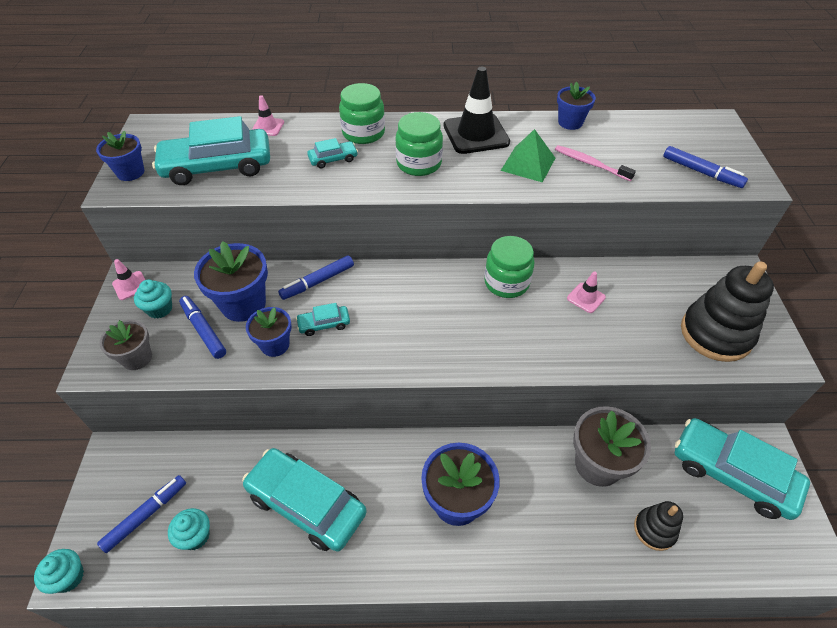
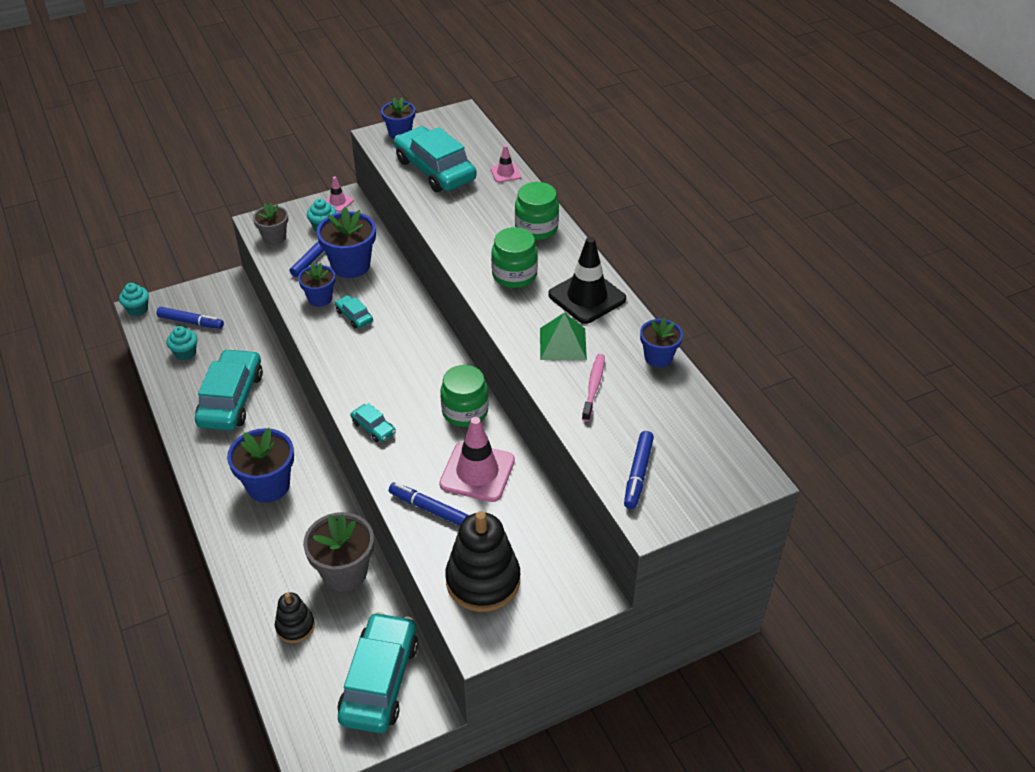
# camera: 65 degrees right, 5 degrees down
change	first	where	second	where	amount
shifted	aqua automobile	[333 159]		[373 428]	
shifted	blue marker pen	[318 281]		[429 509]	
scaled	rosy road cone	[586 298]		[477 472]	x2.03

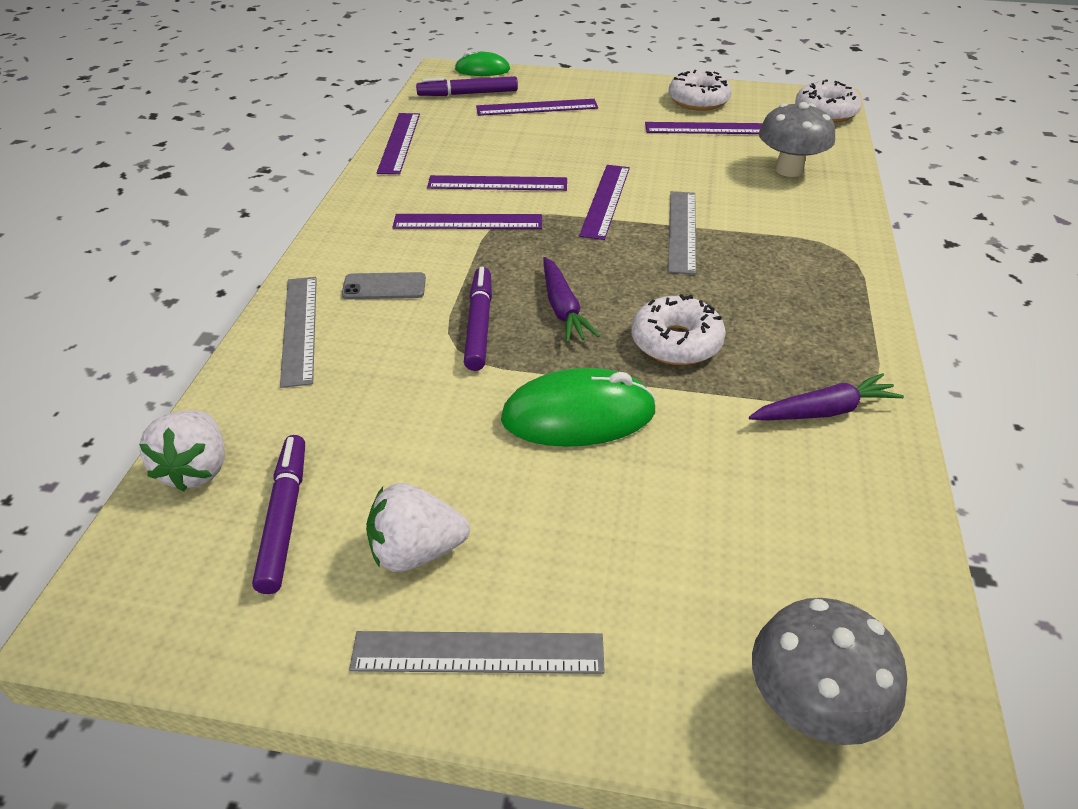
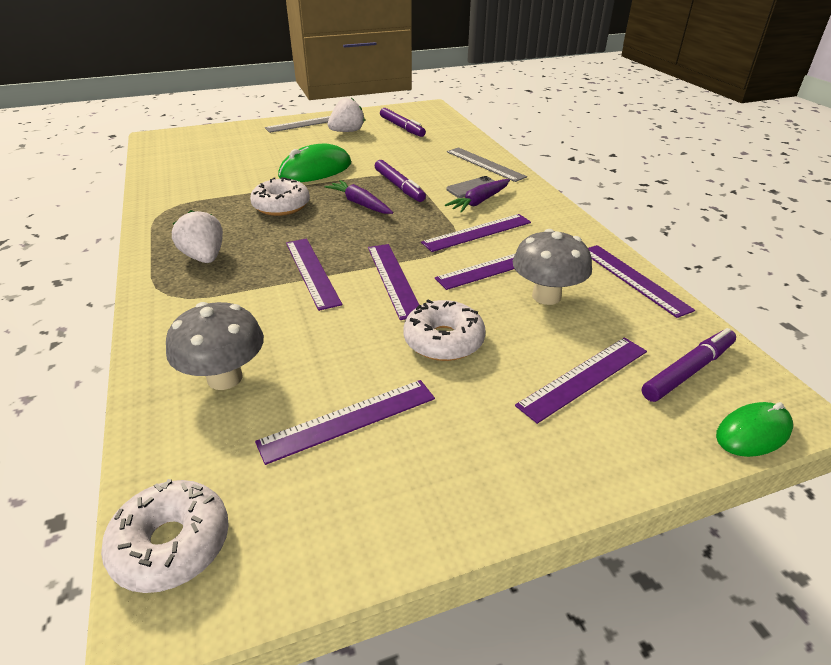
# camera: 150 degrees right, 5 degrees down
change	first	where	second	where	amount
shifted	white strawberry	[196 469]		[204 257]	
repainted	grey straightedge	[682 231]	violet straightedge	[311 272]	
shifted	white doughnut	[698 101]		[443 340]	
shifted	violet carrot	[824 411]		[479 201]	
shifted	grey mushroom	[811 707]		[546 296]	

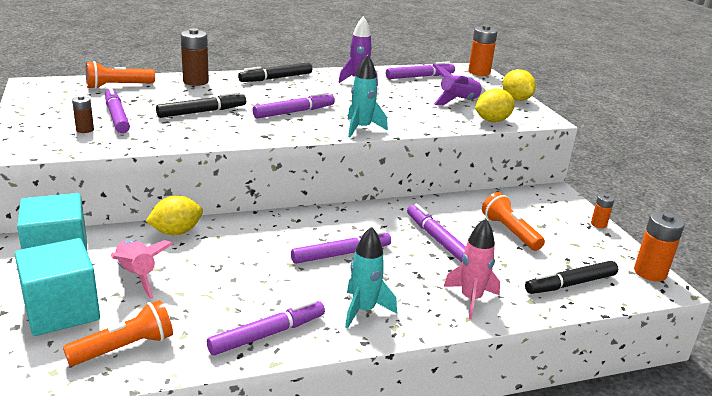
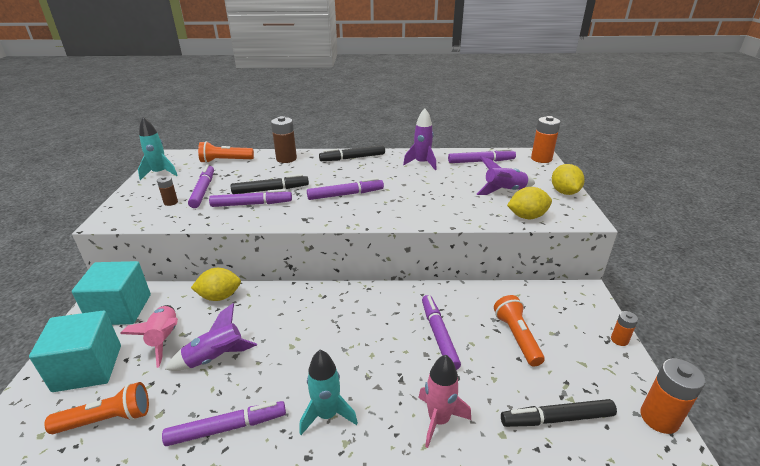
# camera: 20 degrees right, 5 degrees up
change	first	where	second	where	amount
shifted	aqua spaceship	[361 128]		[160 173]	
new			violet spaceship	[215 358]	
shifted	violet marker pen	[341 254]		[252 204]	

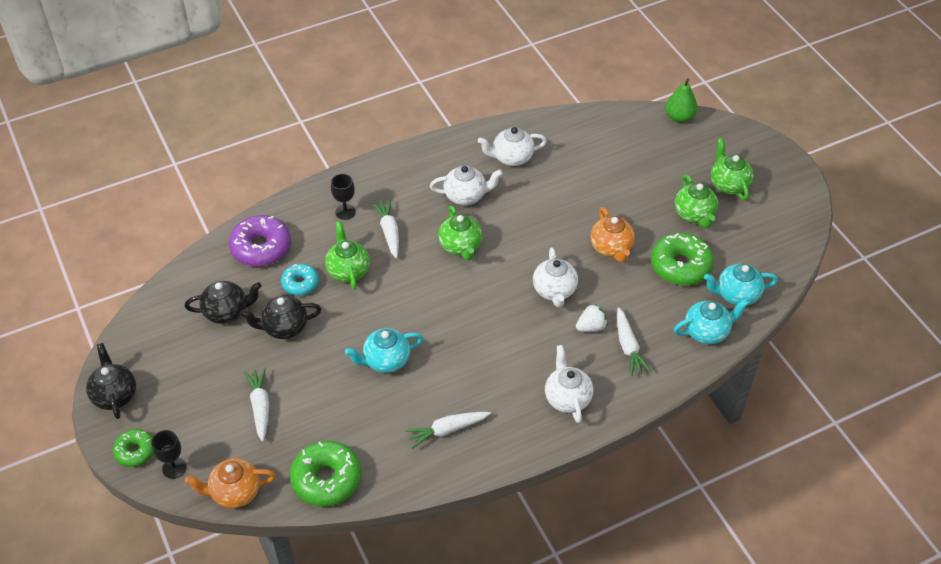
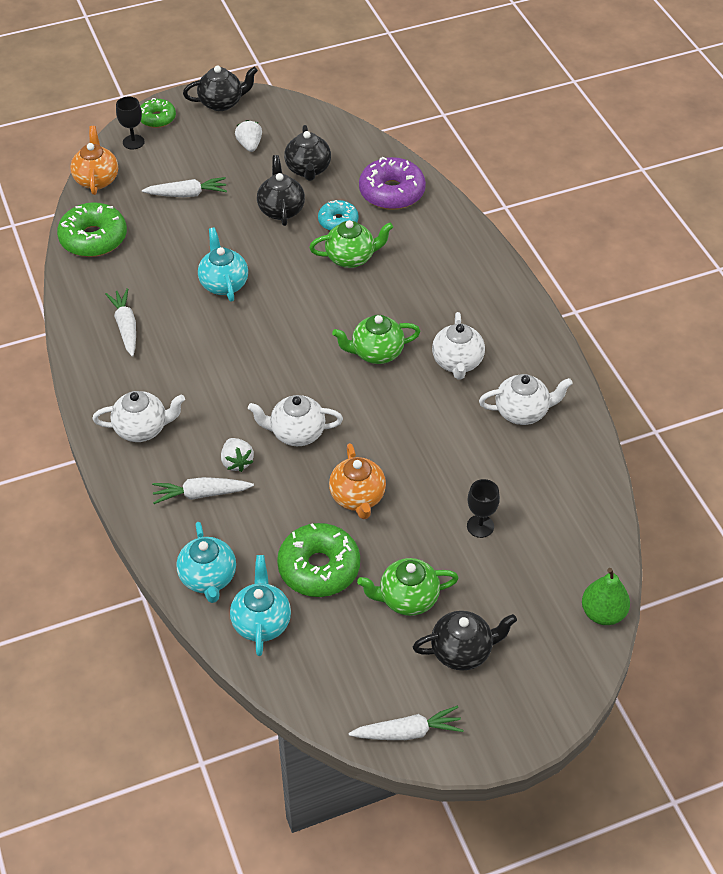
# camera: 95 degrees right, 0 degrees up
change	first	where	second	where	amount
new			white strawberry	[249 145]	
rotated	orange china teapot	[611 248]		[357 497]	90 degrees counterclockwise
shifted	white carrot	[389 232]		[407 732]	
repainted	emerald china teapot	[728 185]	black china teapot	[462 651]	
shifted	black goblet	[345 212]		[480 526]	
rotated	white china teapot	[512 158]		[522 412]	90 degrees clockwise

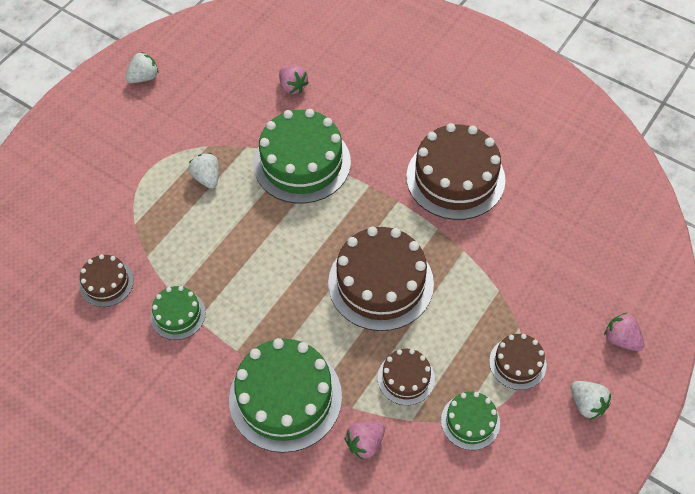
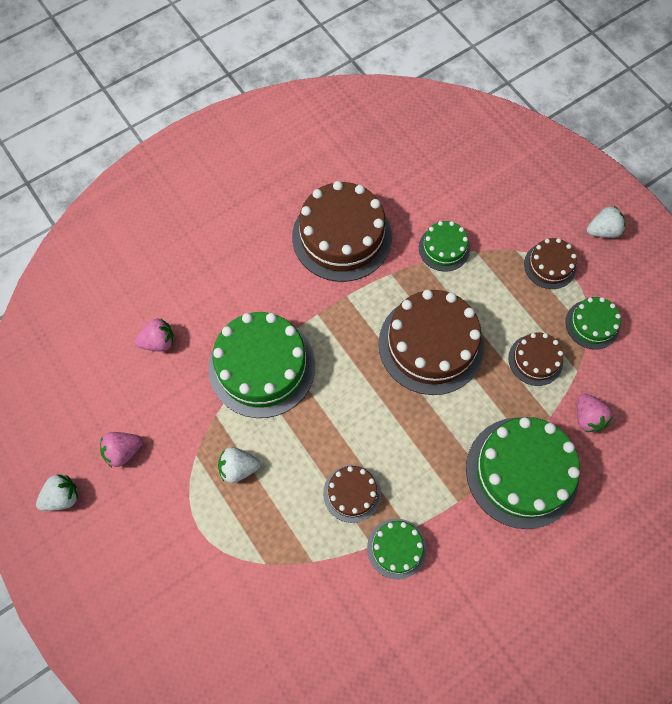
# camera: 70 degrees left, 10 degrees up
change	first	where	second	where	amount
rotated	white strawberry	[144 77]		[62 497]	75 degrees clockwise
shifted	rosy strawberry	[621 339]		[123 451]	
shifted	russet layer cake	[106 283]		[352 493]	
new			emerald layer cake	[444 248]	

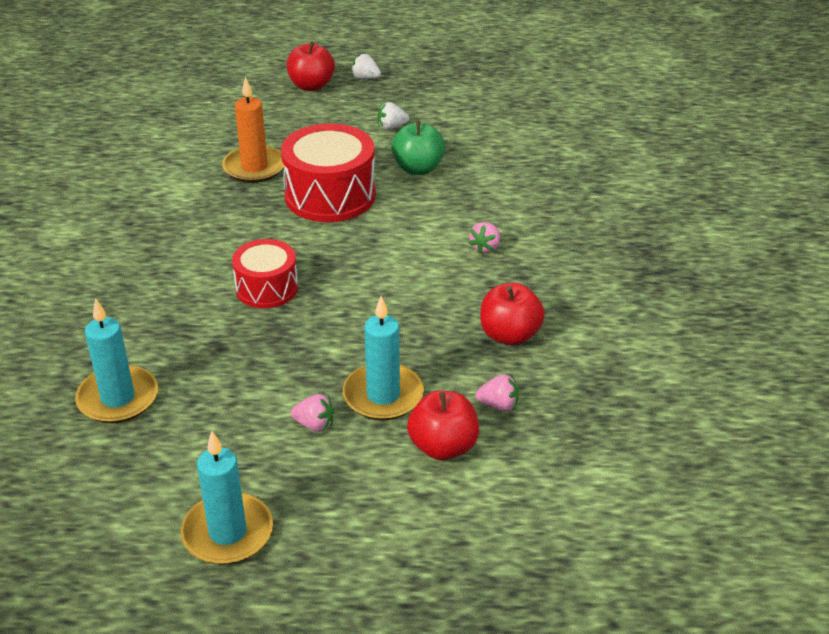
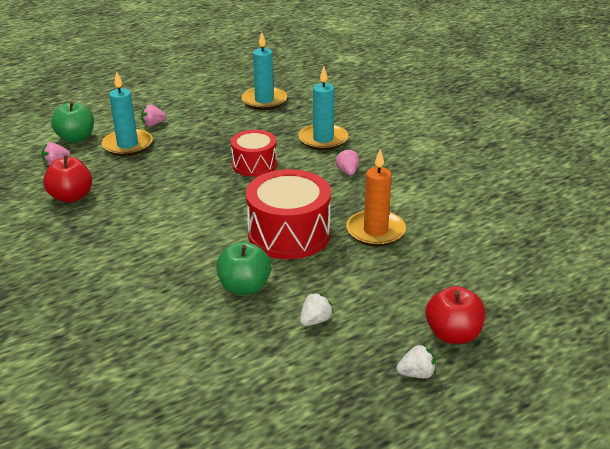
# camera: 145 degrees right, 5 degrees down
change	first	where	second	where	amount
repainted	crimson apple	[443 447]	emerald apple	[76 138]	
shifted	aqua pillar candle	[228 532]		[323 139]	
shifted	rosy strawberry	[485 247]		[347 171]	

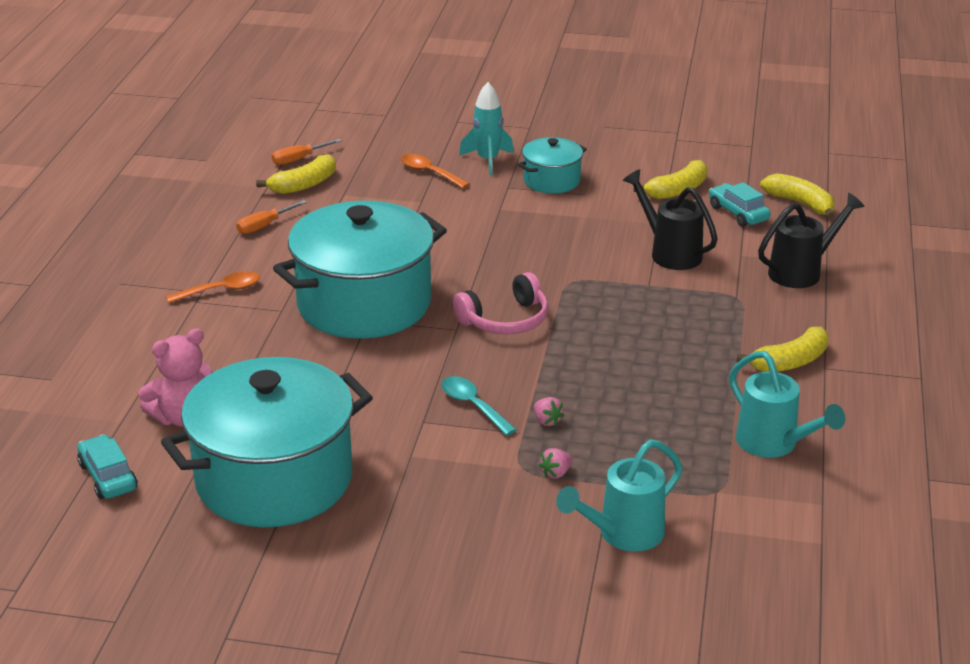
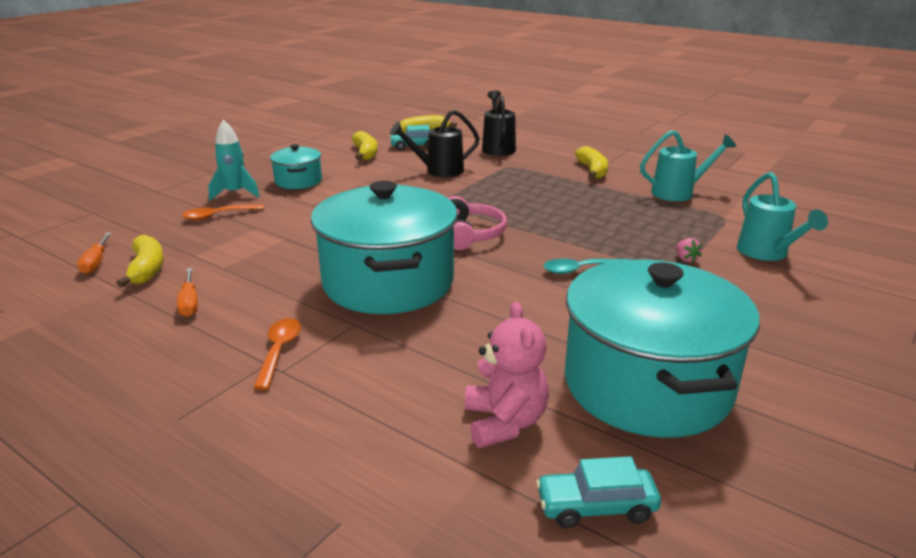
# camera: 65 degrees left, 5 degrees down
change	first	where	second	where	amount
gone	rosy strawberry	[547 421]			

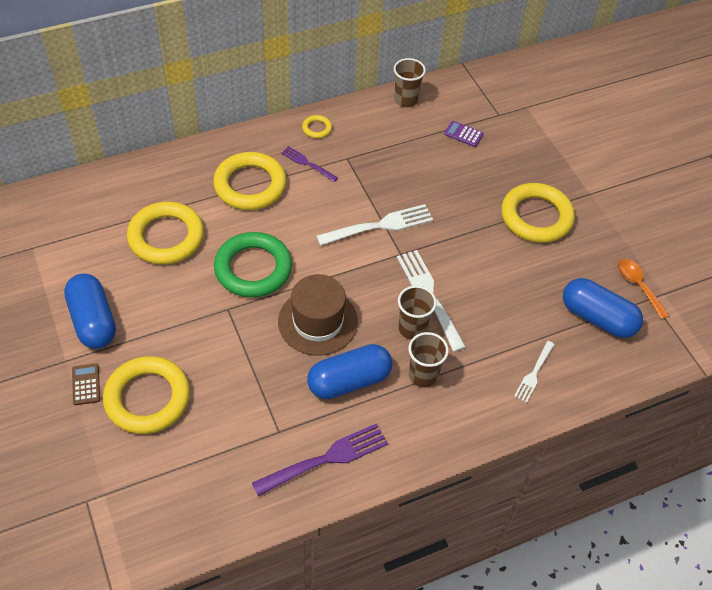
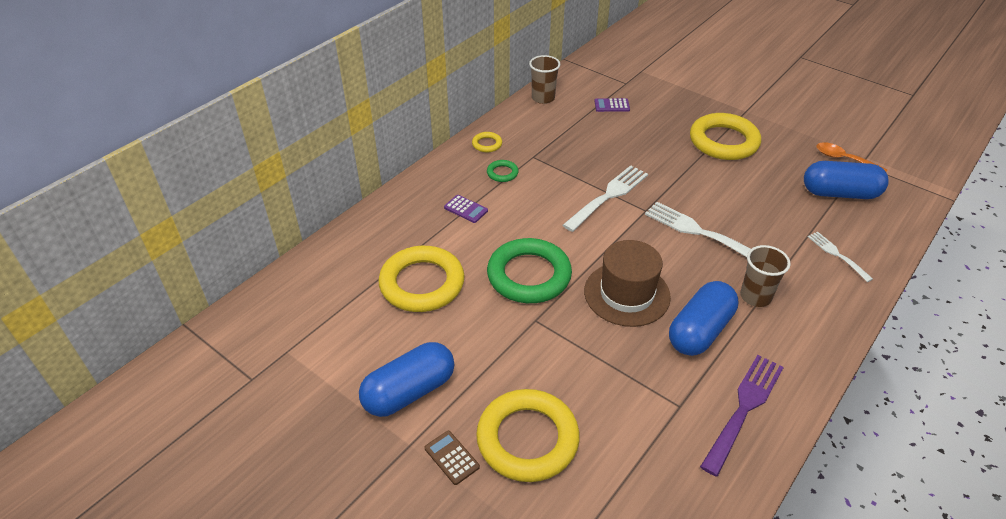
# camera: 25 degrees left, 10 degrees down
change	first	where	second	where	amount
rotated	blue pill	[93 321]		[409 392]	75 degrees counterclockwise
swapped	golden torus	[250 185]	violet calculator	[466 209]	
swapped	violet fork	[307 163]	emerald torus	[502 173]	
rotated	white fork	[534 373]		[837 255]	150 degrees clockwise
gone	russet tumbler	[412 328]			

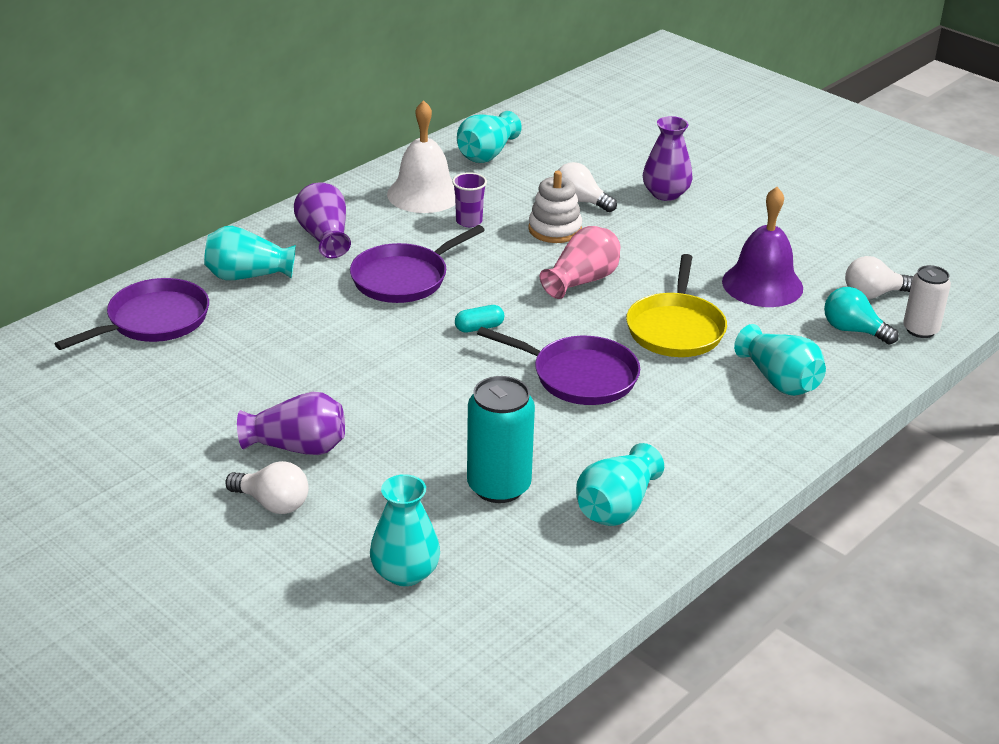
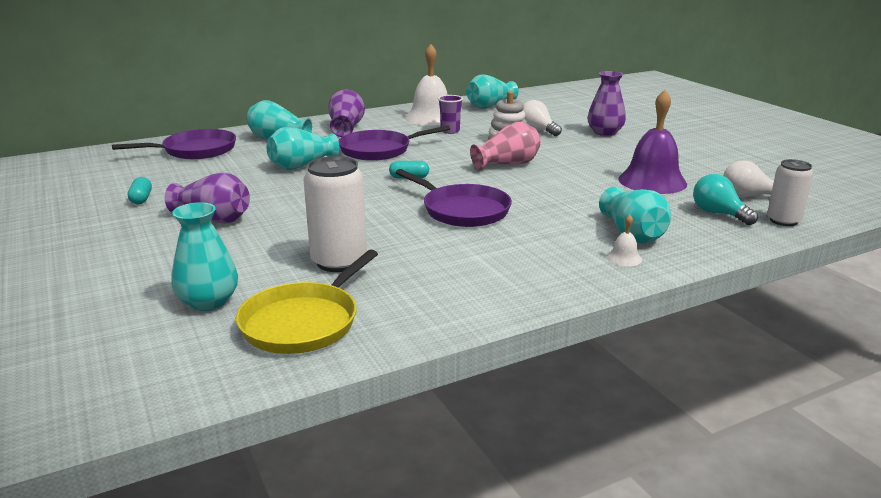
# camera: 20 degrees right, 10 degrees down
change	first	where	second	where	amount
new			aqua pill	[141 199]	
shifted	golden skillet	[676 329]		[303 322]	
shifted	aqua vase	[616 506]		[302 165]	
repainted	aqua can	[499 486]	white can	[339 262]	
new			white bell	[624 258]	
gone	white lightbulb	[272 503]			

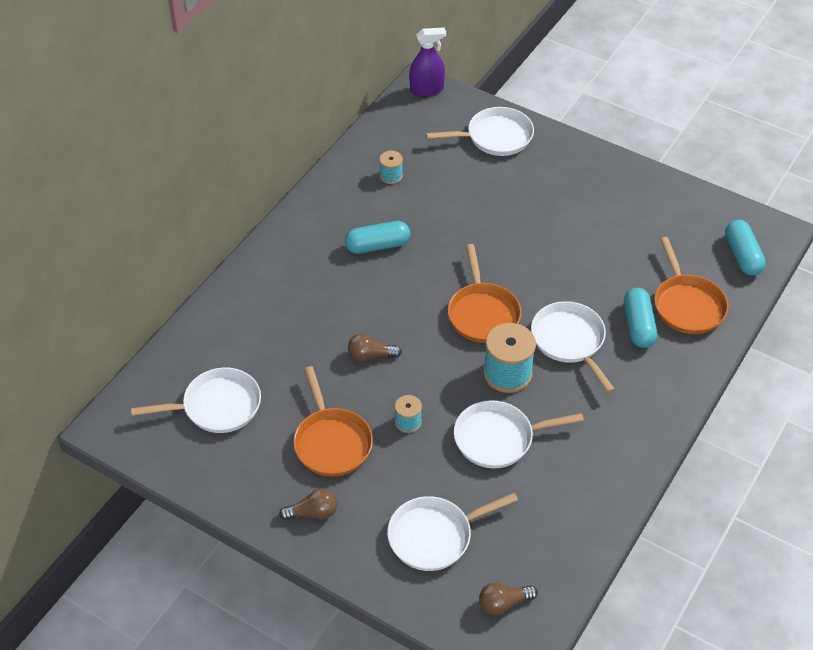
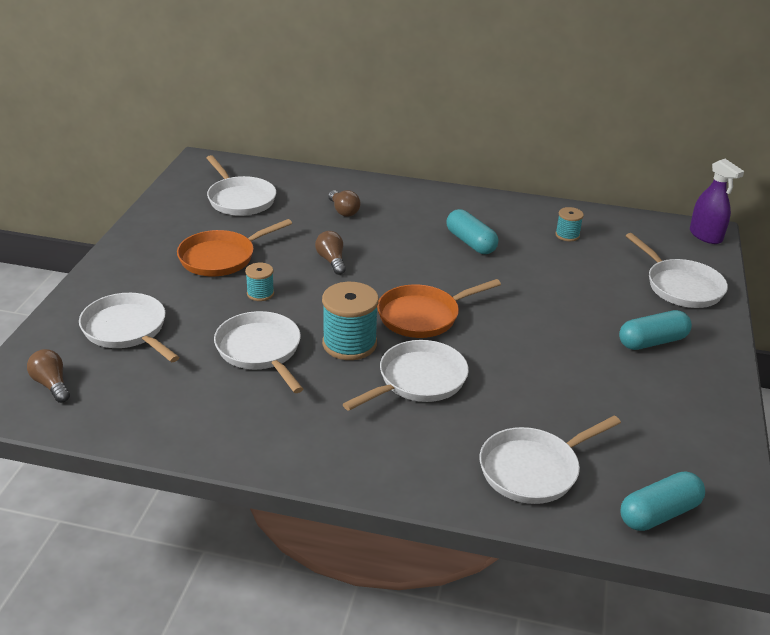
# camera: 70 degrees right, 15 degrees down
change	first	where	second	where	amount
shifted	russet lightbulb	[313 513]		[343 211]	
repainted	orange skillet	[687 305]	white skillet	[533 469]	
shifted	aqua pill	[638 325]		[652 342]	

